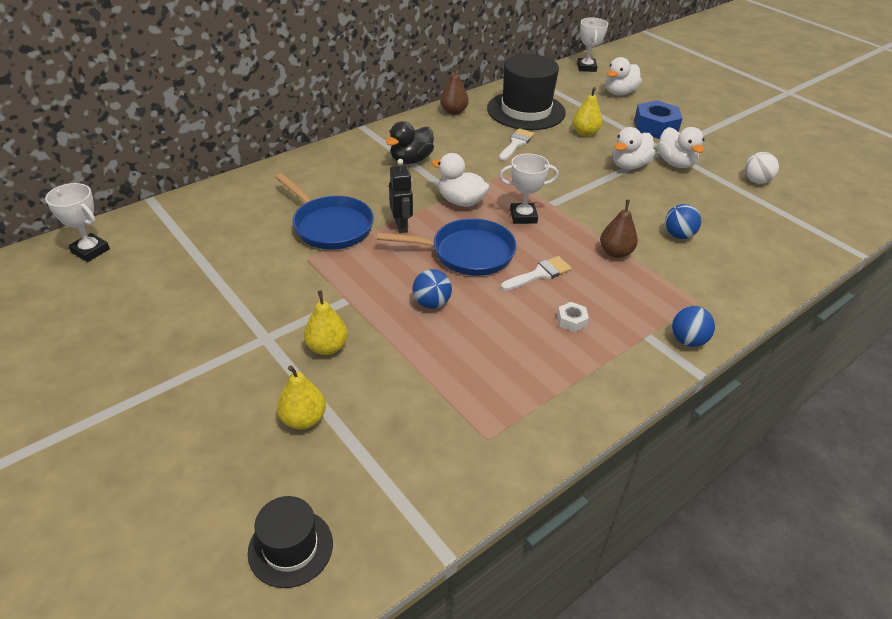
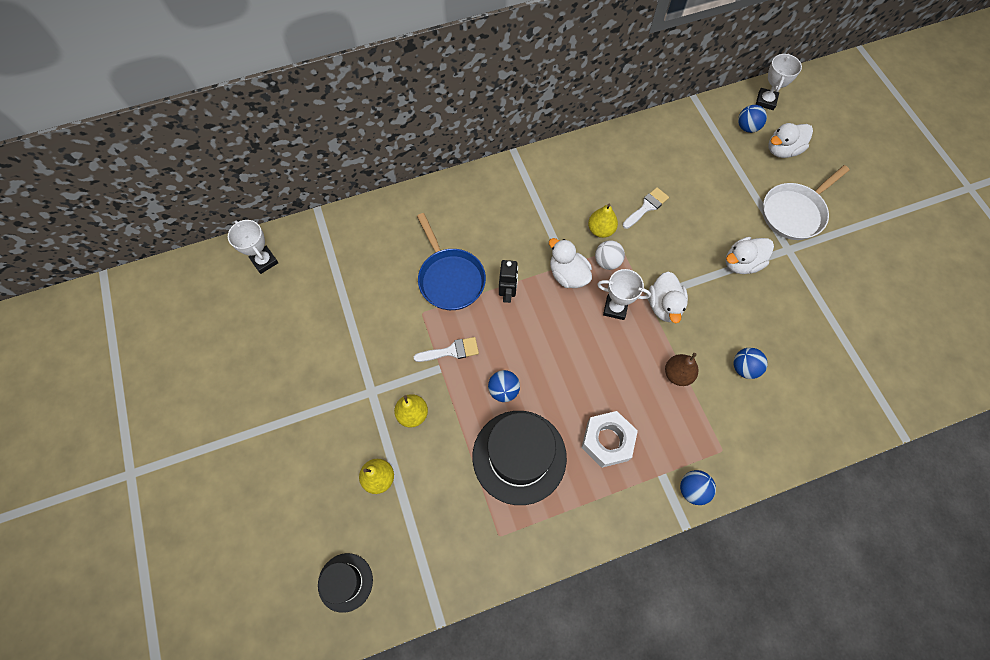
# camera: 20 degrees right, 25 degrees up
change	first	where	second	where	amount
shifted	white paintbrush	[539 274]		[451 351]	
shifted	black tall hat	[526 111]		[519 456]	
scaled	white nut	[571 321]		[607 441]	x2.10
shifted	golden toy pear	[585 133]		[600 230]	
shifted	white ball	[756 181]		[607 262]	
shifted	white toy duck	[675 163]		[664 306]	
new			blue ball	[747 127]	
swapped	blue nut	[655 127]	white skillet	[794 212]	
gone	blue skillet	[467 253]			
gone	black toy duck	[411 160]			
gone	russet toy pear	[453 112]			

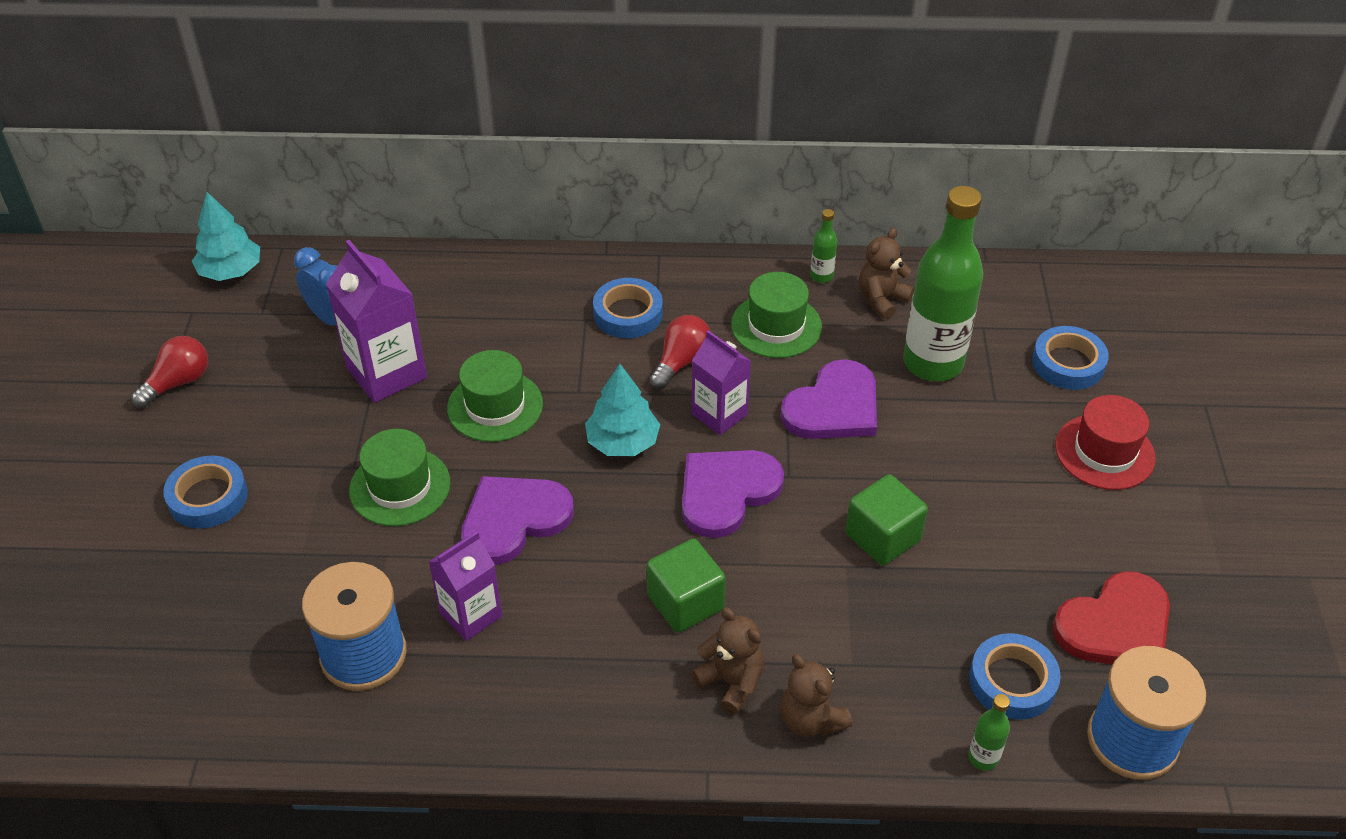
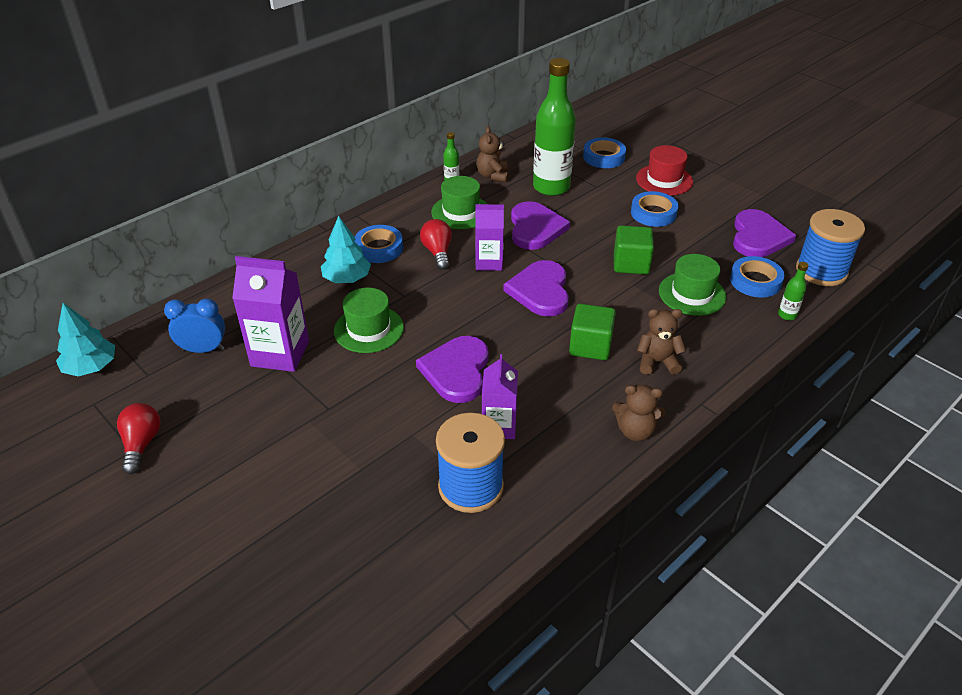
# camera: 45 degrees left, 5 degrees down
change	first	where	second	where	amount
shifted	aqua tree	[623 442]		[347 278]	
shifted	russet stuffed bear	[810 719]		[635 431]	
shifted	blue tape	[208 497]		[653 213]	
shifted	emerald tall hat	[400 487]		[692 294]	
repainted	crimson heart shape	[1116 626]	violet heart shape	[758 237]	

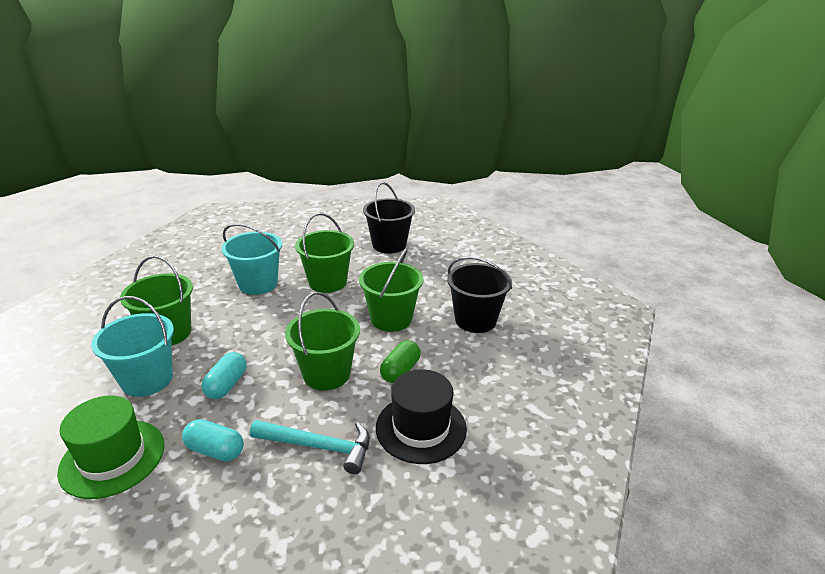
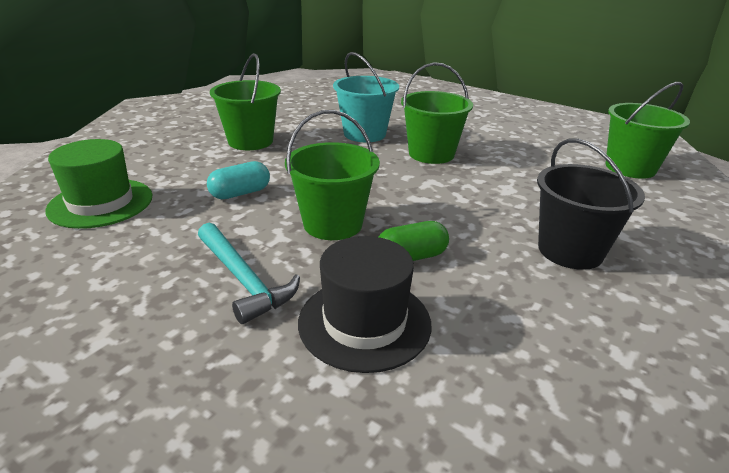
# camera: 40 degrees right, 0 degrees up
change	first	where	second	where	amount
shifted	emerald bucket	[391 319]		[630 168]	
gone	aqua bucket	[147 379]			
gone	aqua pill	[215 450]			
gone	black bucket	[389 245]			

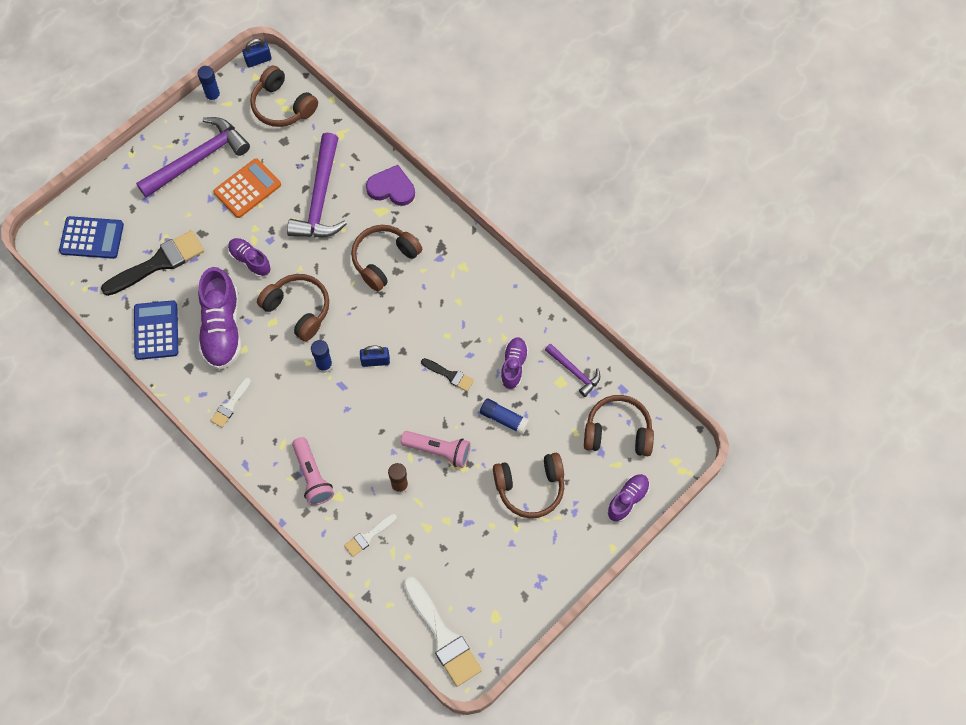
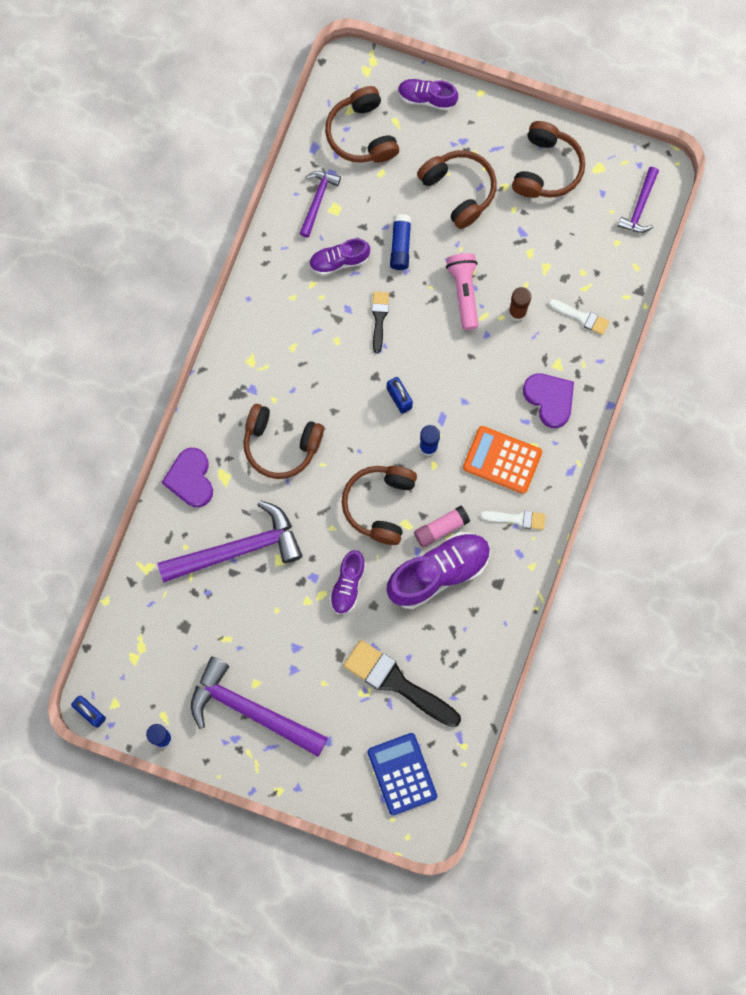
# camera: 115 degrees left, 10 degrees up
change	first	where	second	where	amount
new			rosy glue	[441 528]	
shifted	orange calculator	[247 188]		[502 460]	
shifted	russet over-ear headphones	[282 106]		[546 168]	
swapped	rosy pocket torch	[312 476]	violet heart shape	[550 399]	
swapped	white paintbrush	[442 636]	violet carpenter's hammer	[640 206]	
gone	blue calculator	[156 330]			

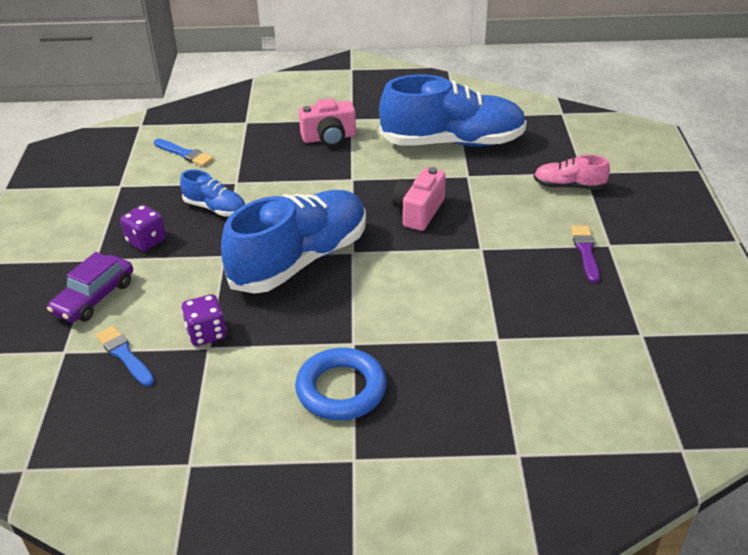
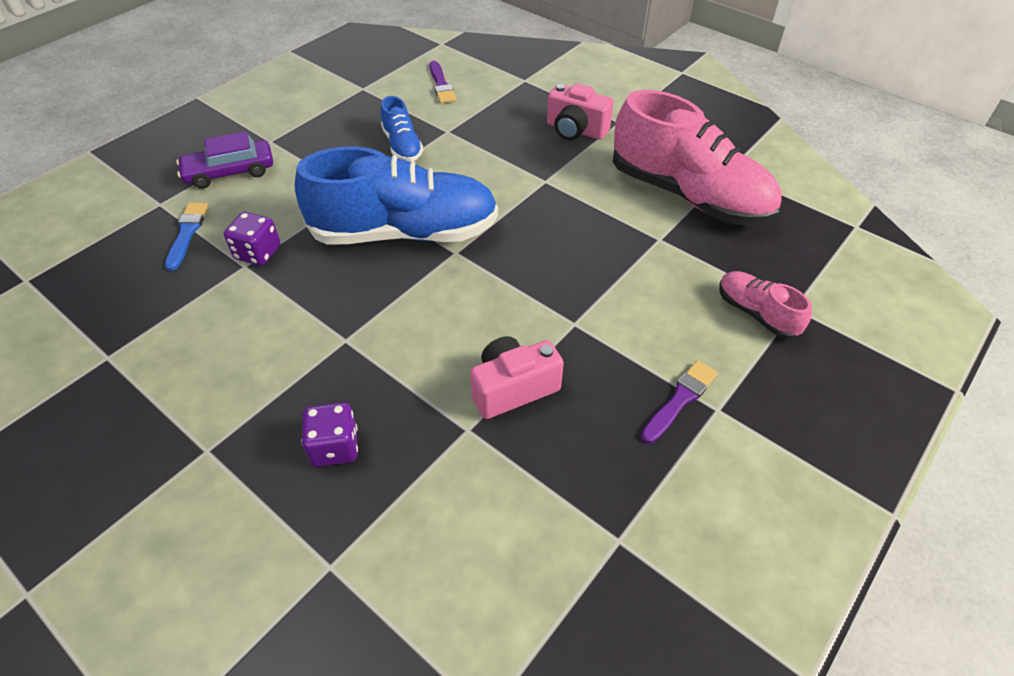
# camera: 40 degrees right, 10 degrees up
change	first	where	second	where	amount
shifted	violet game die	[146 240]		[335 447]	
repainted	blue paintbrush	[185 154]	violet paintbrush	[441 85]	
shifted	rosy camera	[418 212]		[513 388]	
repainted	blue lace-up shoe	[452 142]	rosy lace-up shoe	[689 195]	
gone	blue torus	[341 389]			

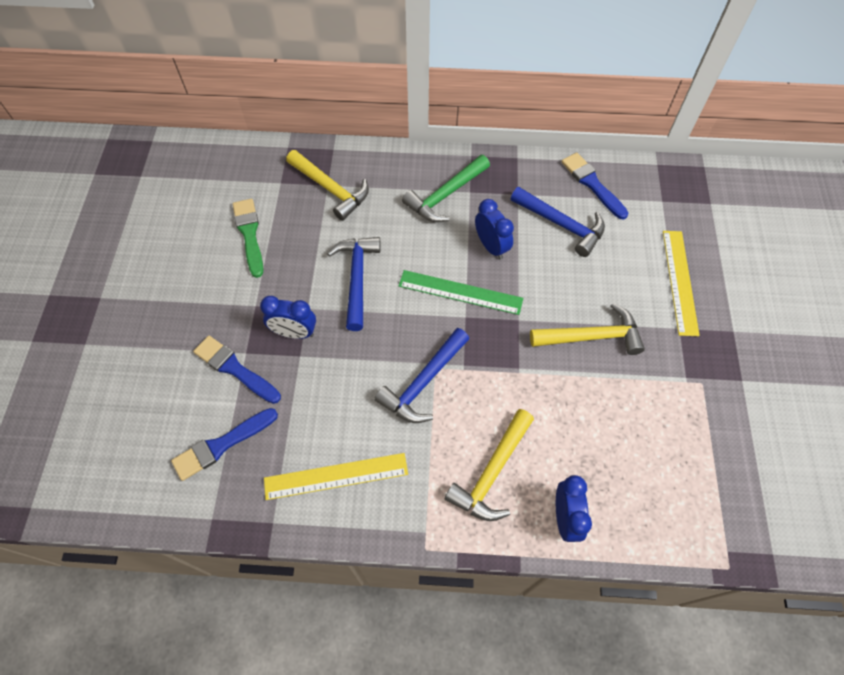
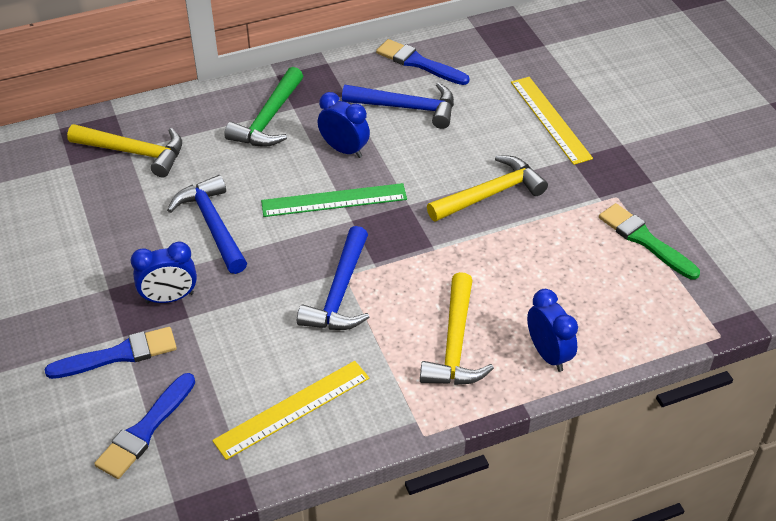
# camera: 25 degrees left, 15 degrees down
change	first	where	second	where	amount
rotated	blue paintbrush	[235 369]		[119 355]	150 degrees clockwise
shifted	emerald paintbrush	[249 234]		[645 240]	

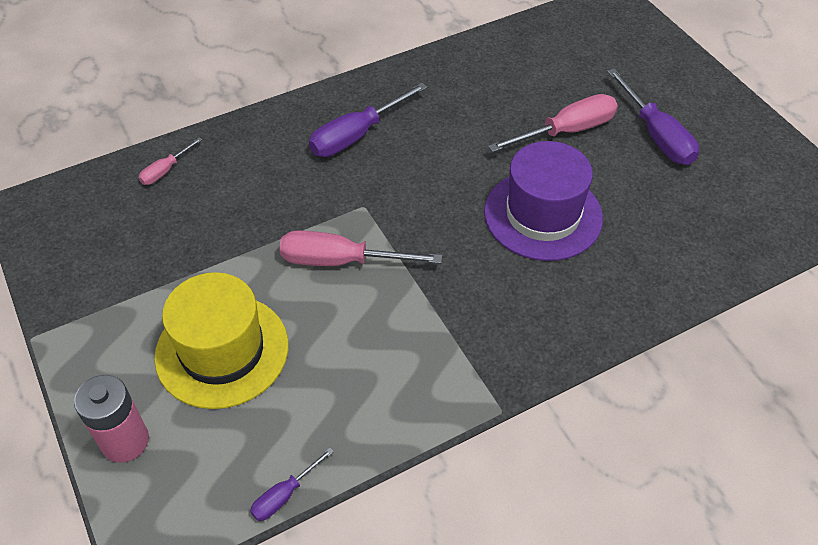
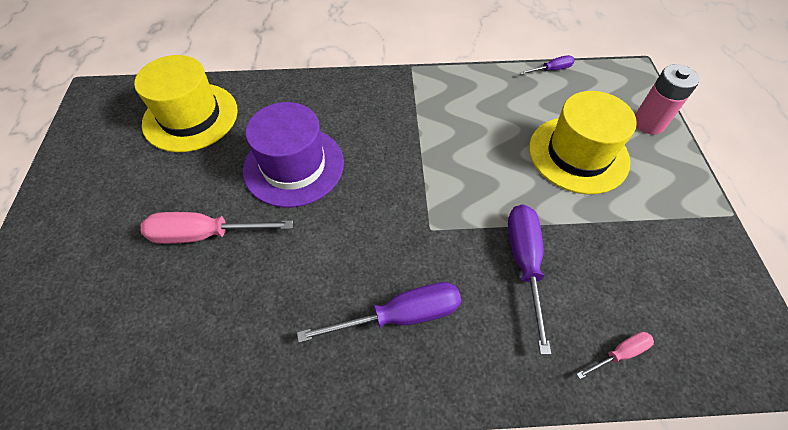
# camera: 155 degrees left, 5 degrees up
change	first	where	second	where	amount
new			golden tall hat	[190 117]	
shifted	violet flat screwdriver	[656 135]		[524 263]	
gone	rosy flat screwdriver	[341 261]			

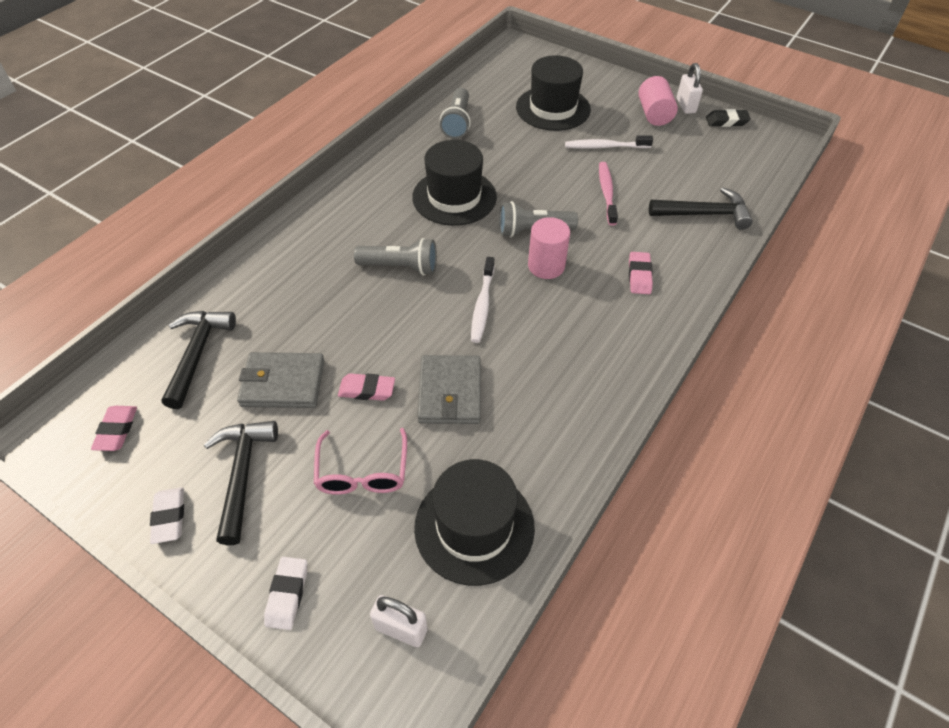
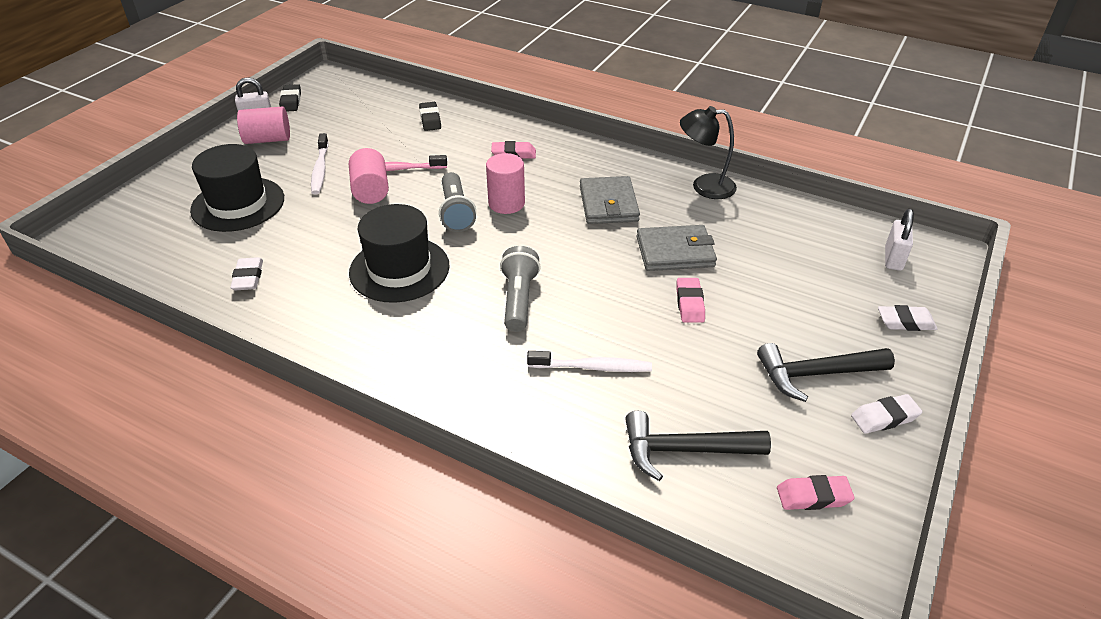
# camera: 95 degrees left, 10 degrees down
change	first	where	second	where	amount
swapped	grey pocket torch	[457 122]	white eraser	[248 277]	
new			rosy cylinder	[371 190]	
swapped	black carpenter's hammer	[705 214]	black eraser	[430 119]	
shifted	white dental brush	[482 305]		[592 367]	
shifted	grey wallet	[283 383]		[608 204]	
new			black reading lamp	[704 186]	
gone	rosy spectacles	[362 471]			
gone	black tall hat	[474 527]			

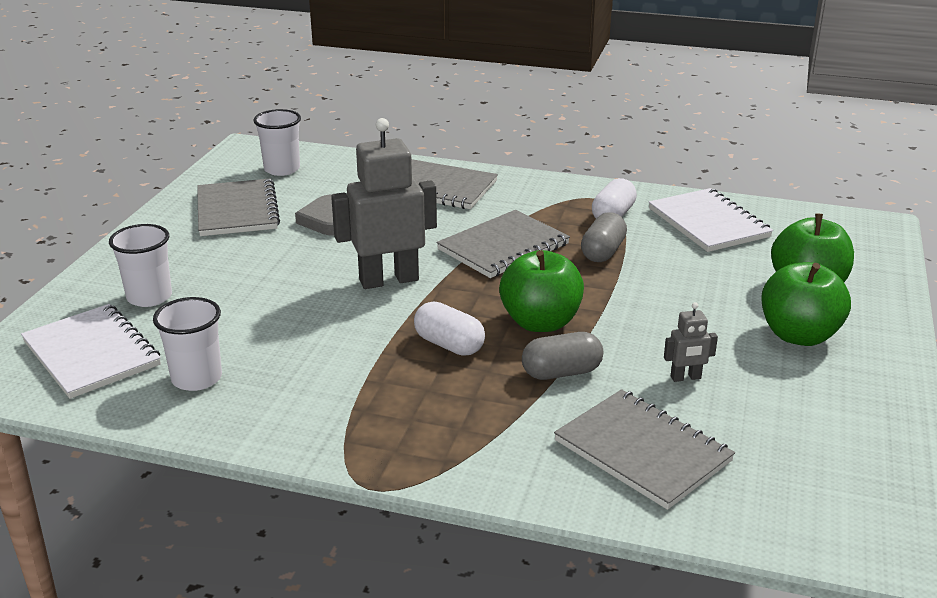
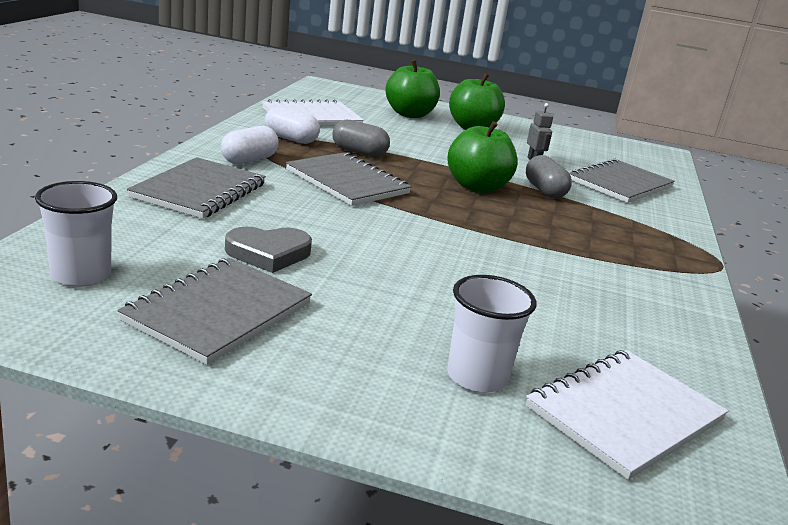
# camera: 95 degrees left, 5 degrees down
change	first	where	second	where	amount
rotated	grey notepad	[237 210]		[219 312]	45 degrees counterclockwise
shifted	white pill	[449 345]		[249 160]	
gone	white tumbler	[197 378]			
gone	grey robot figure	[388 280]			

